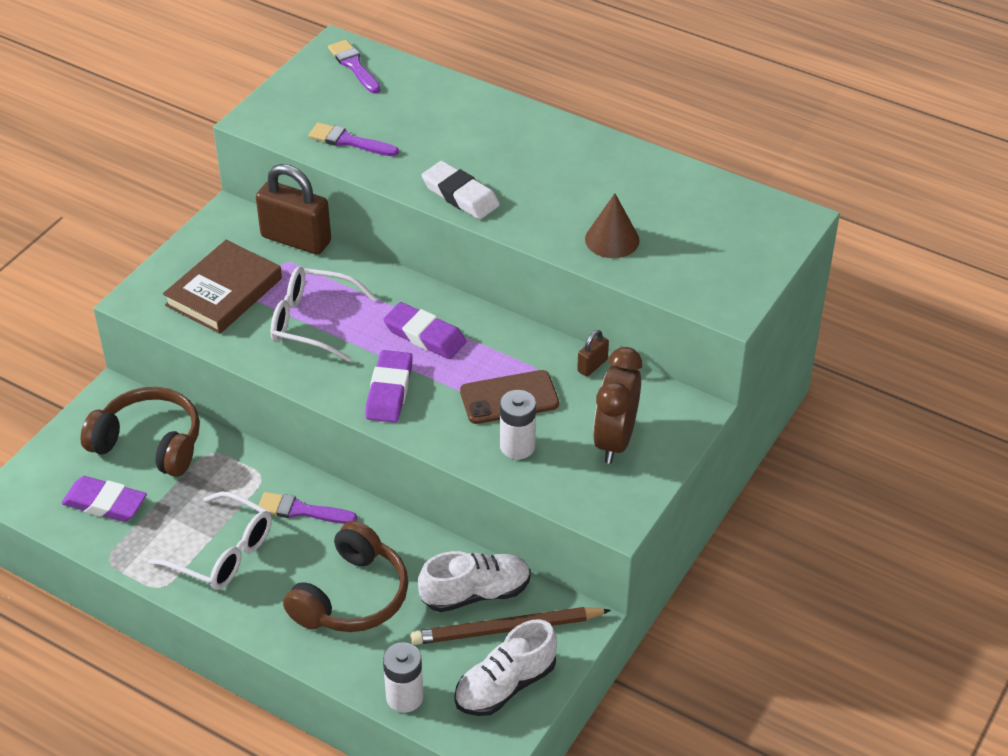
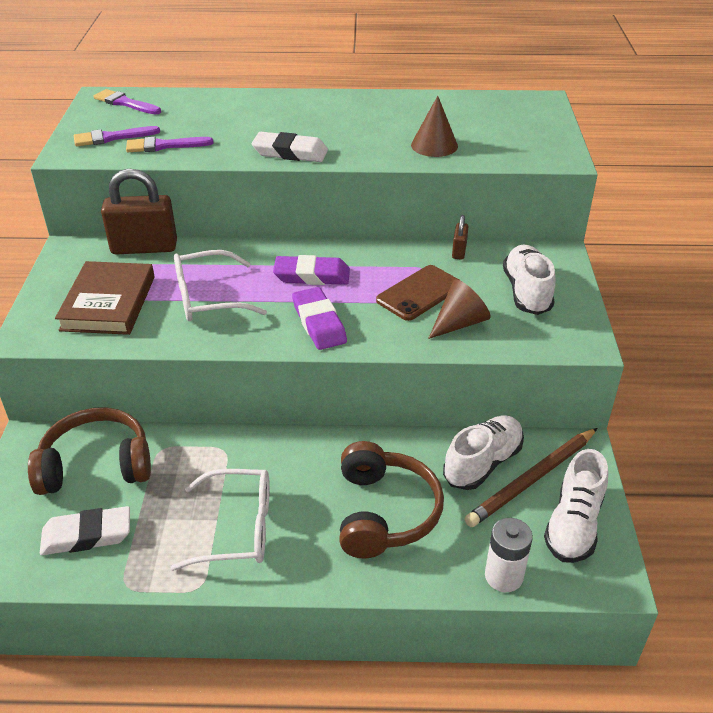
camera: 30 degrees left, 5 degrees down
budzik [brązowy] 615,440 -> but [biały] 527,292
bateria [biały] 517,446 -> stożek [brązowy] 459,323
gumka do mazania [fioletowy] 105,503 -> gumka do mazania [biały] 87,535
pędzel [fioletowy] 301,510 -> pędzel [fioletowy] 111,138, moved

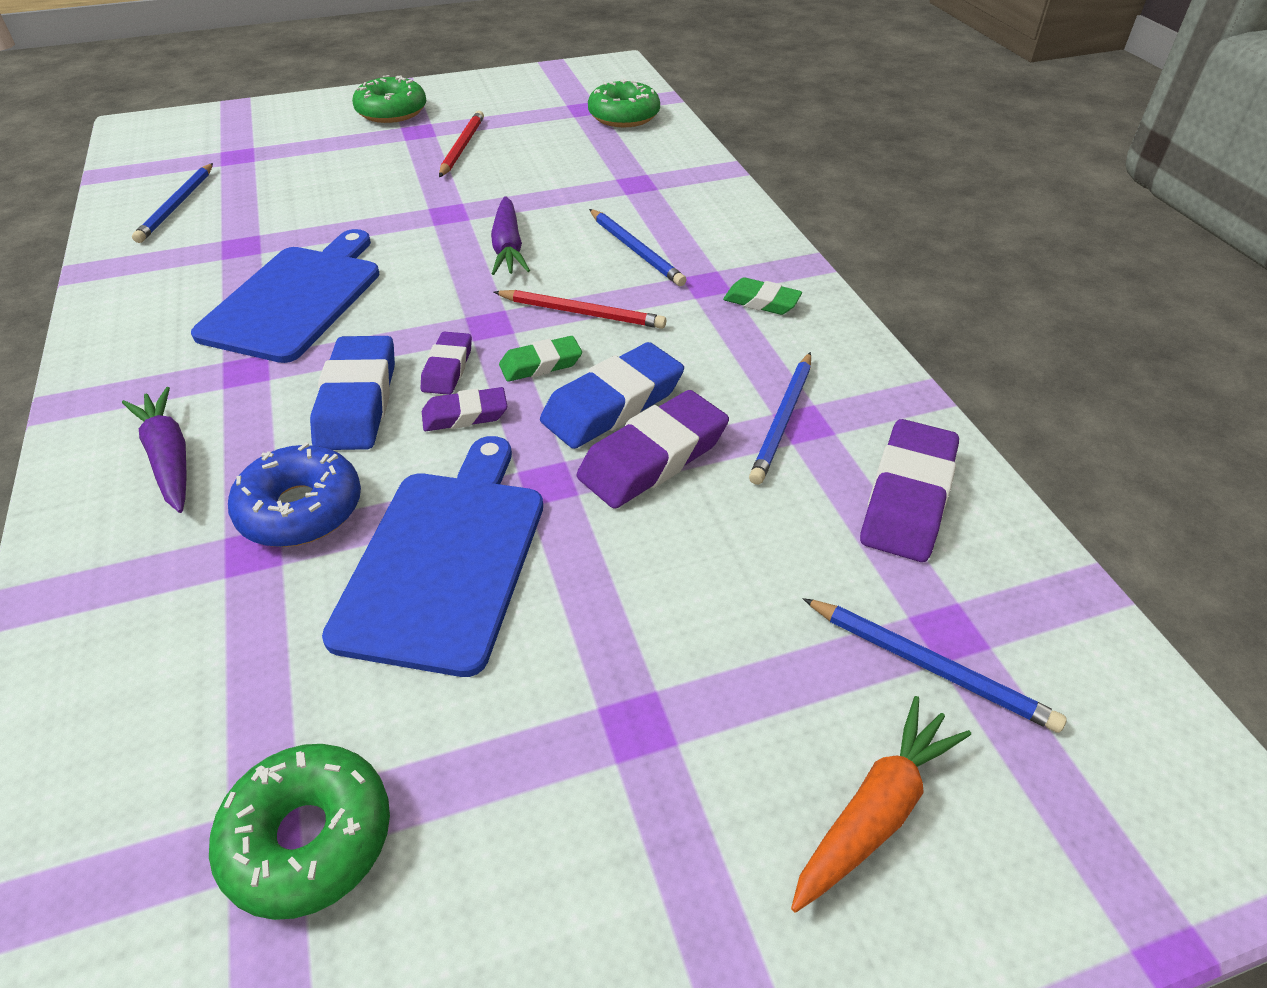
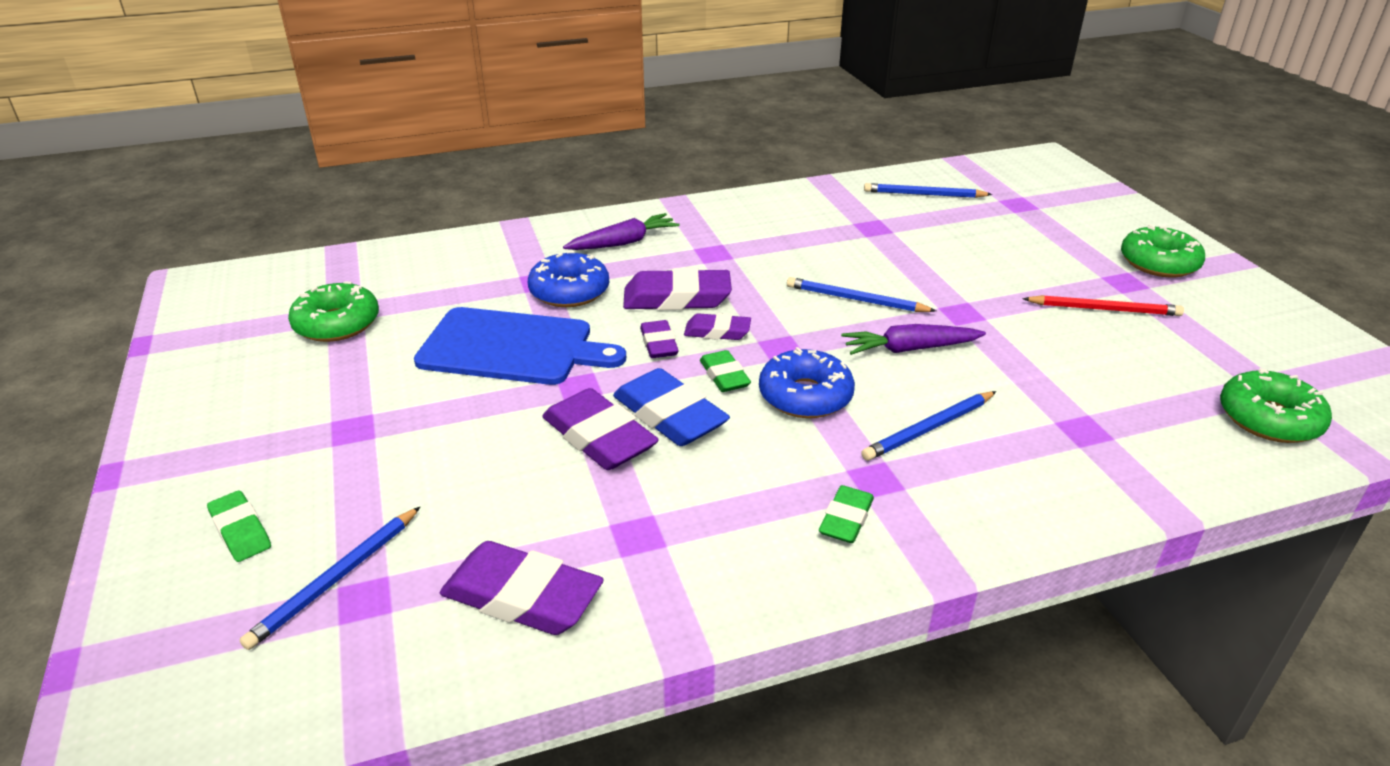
camera: 90 degrees right, 10 degrees down
deska do krojenia [niebieski] 296,299 -> none
ołówek [czerwony] 582,313 -> donut [niebieski] 805,396
gumka do mazania [niebieski] 357,401 -> gumka do mazania [fioletowy] 677,298
ołówek [niebieski] 783,420 -> ołówek [niebieski] 855,300, moved
marchewka [pomarańczowy] 875,810 -> gumka do mazania [zielony] 241,531

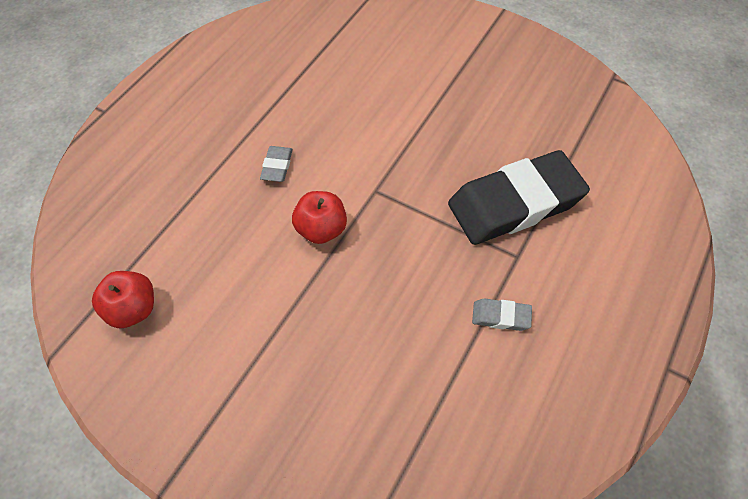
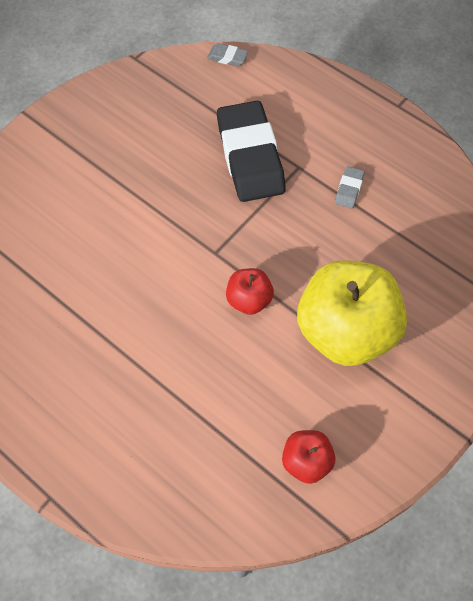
camera: 80 degrees left, 5 degrees up
gumka do mazania [szary] 277,166 -> gumka do mazania [szary] 227,57, moved
none -> jabłko [żółty] 345,331

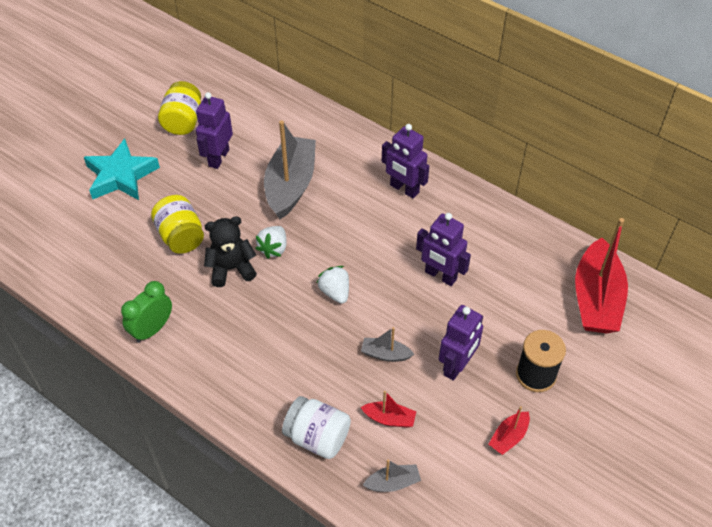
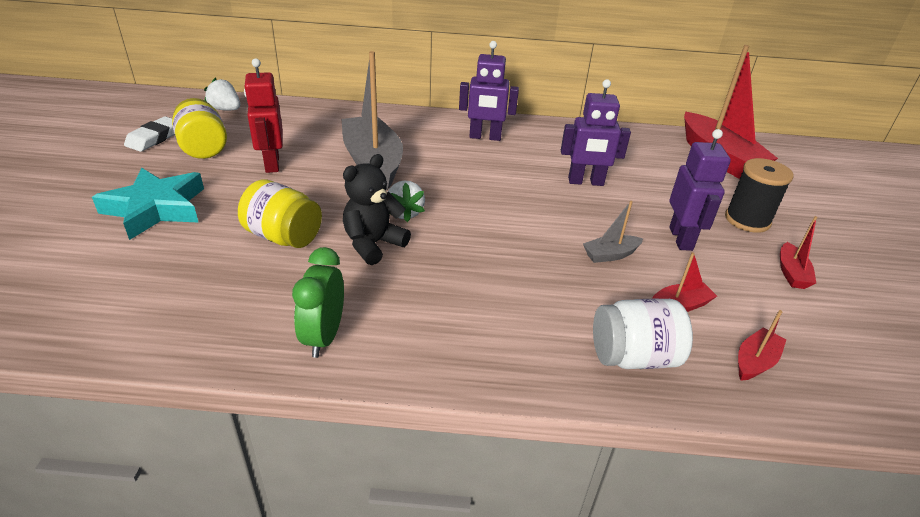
camera: 35 degrees left, 15 degrees down
robot [fioletowy] 218,158 -> robot [czerwony] 271,164
truskawka [biały] 335,292 -> truskawka [biały] 225,109, moved
łódka [szary] 393,483 -> łódka [czerwony] 755,362
none -> gumka do mazania [biały] 154,138

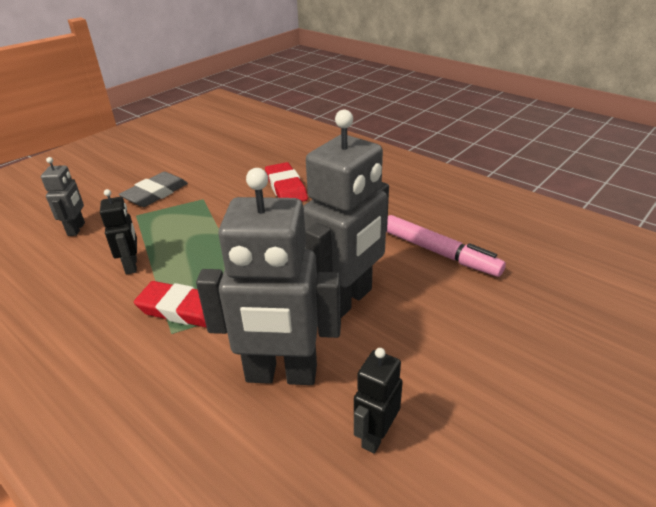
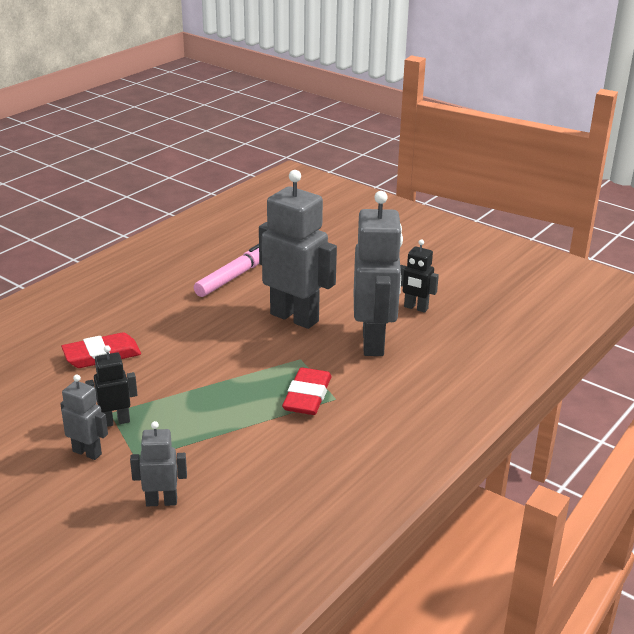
camera: 95 degrees left, 5 degrees down
gumka do mazania [szary] 155,193 -> robot [szary] 87,452
robot [czarny] 131,266 -> robot [czarny] 115,421, moved

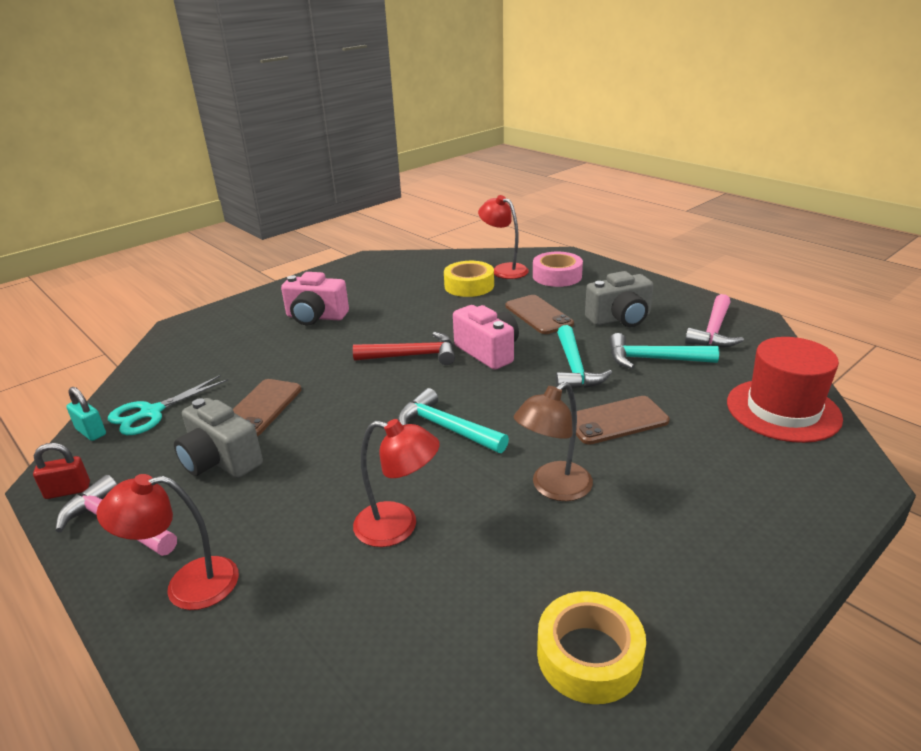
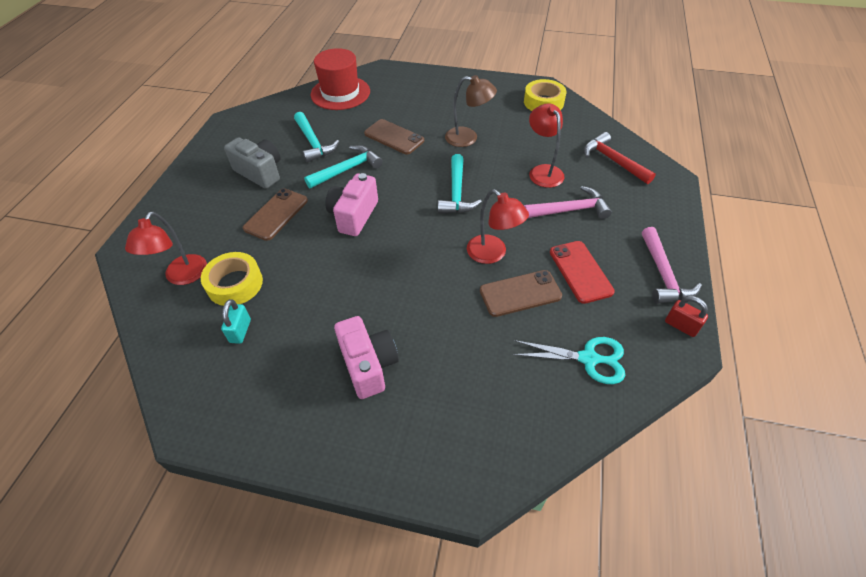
camera: 125 degrees left, 20 degrees up
taśma klejąca [różowy] 557,276 -> none
młotek [różowy] 713,331 -> młotek [różowy] 570,210, moved
młotek [czerwony] 412,356 -> młotek [czerwony] 613,161, moved
kłódka [turkusowy] 91,432 -> kłódka [turkusowy] 240,331, moved
aparat fotograficzny [szary] 220,460 -> telefon [czerwony] 580,271
lampka [czerwony] 187,585 -> lampka [czerwony] 493,254, moved

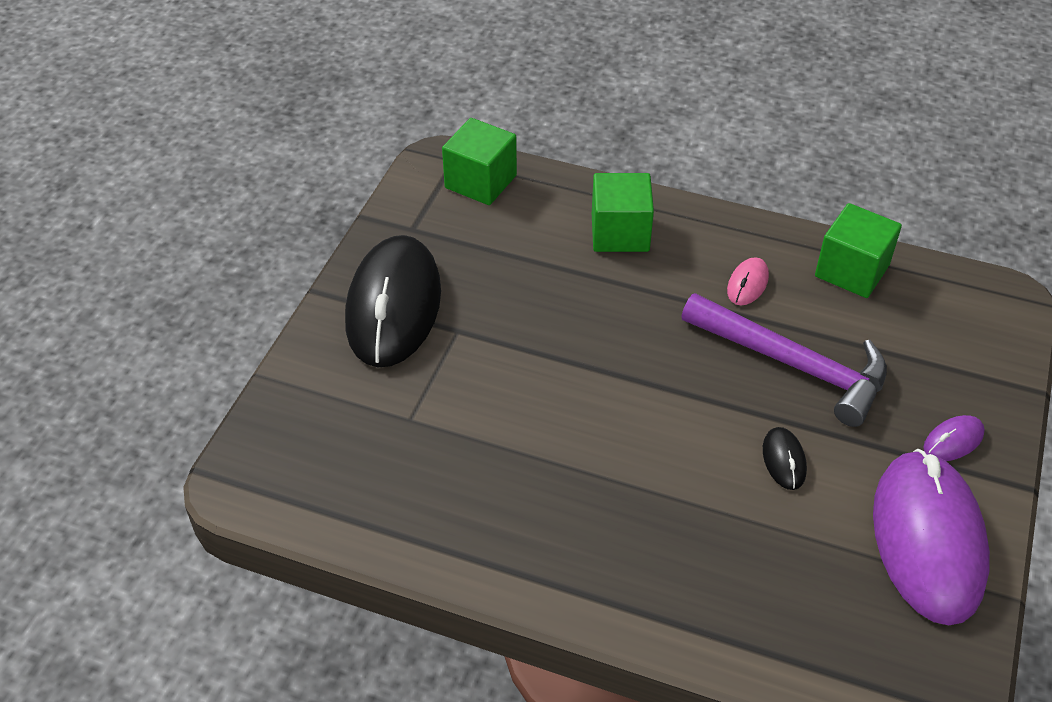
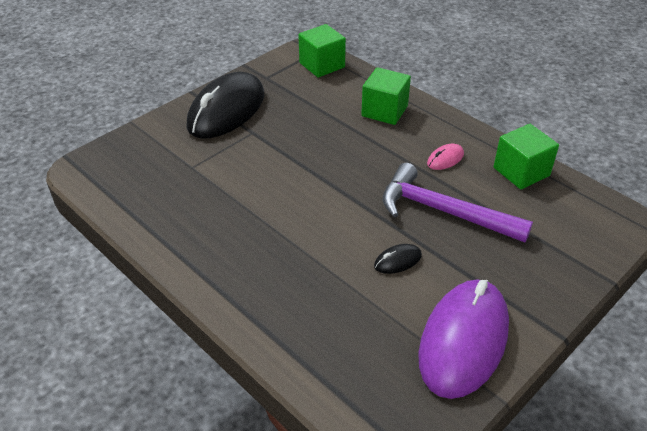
camera: 25 degrees right, 5 degrees down
młotek [fioletowy] 794,365 -> młotek [fioletowy] 443,211, 150 degrees clockwise
myszka [fioletowy] 953,441 -> none
myszka [czarny] 784,460 -> myszka [czarny] 397,261, 45 degrees clockwise

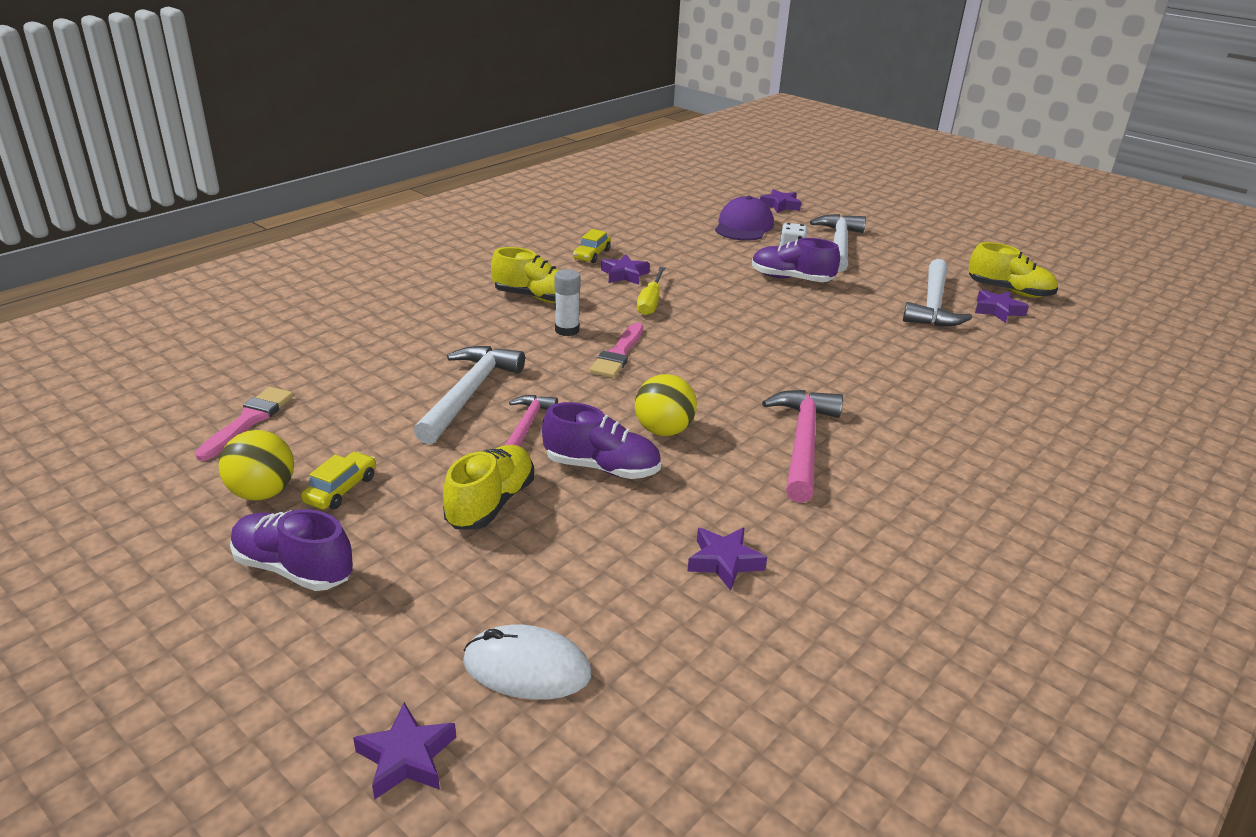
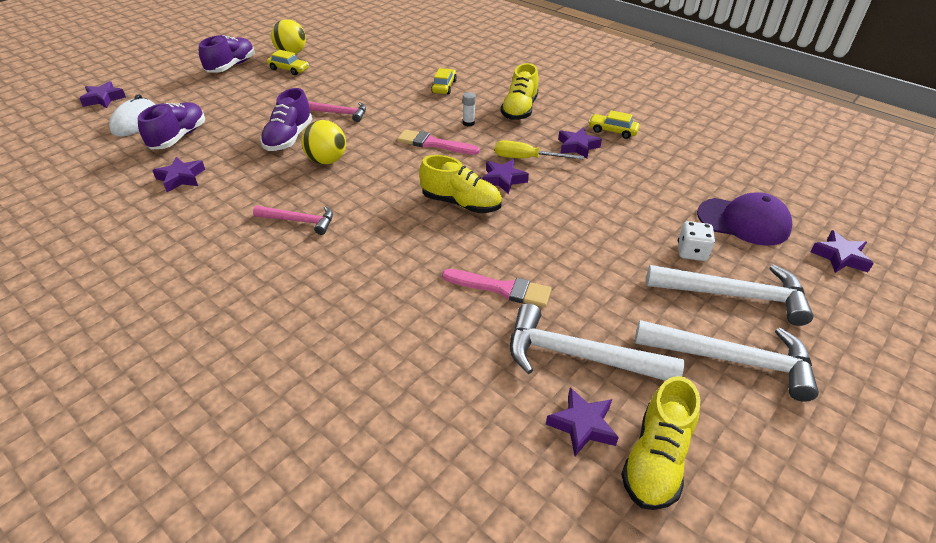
camera: 90 degrees right, 10 degrees up
but [fioletowy] 791,279 -> but [fioletowy] 178,137, moved
klej w sztyfcie [biały] 567,330 -> klej w sztyfcie [biały] 468,123, x0.67
młotek [biały] 469,393 -> młotek [biały] 732,360, moved
pędzel [różowy] 248,421 -> pędzel [różowy] 501,288, moved
młotek [różowy] 803,443 -> młotek [różowy] 299,221, x0.59
but [żółty] 491,503 -> but [żółty] 461,203, moved
none -> samochód [żółty] 444,87
none -> gwiazda [fioletowy] 503,179

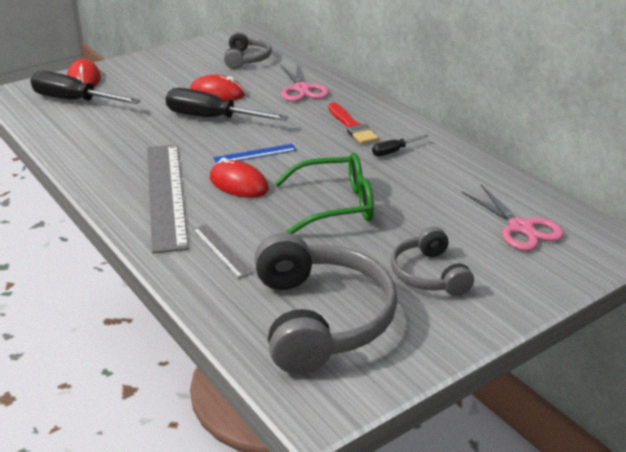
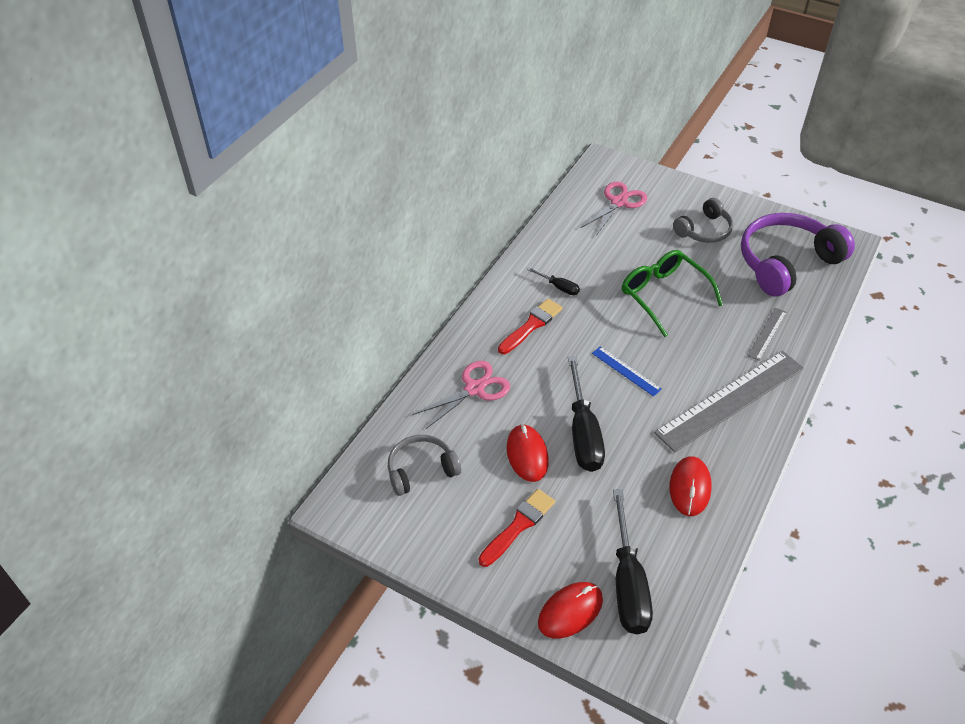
camera: 115 degrees left, 15 degrees up
myszka [czerwony] 239,184 -> myszka [czerwony] 689,488, moved
słuchawki [szary] 321,318 -> słuchawki [fioletowy] 786,262
none -> pędzel [czerwony] 518,526

